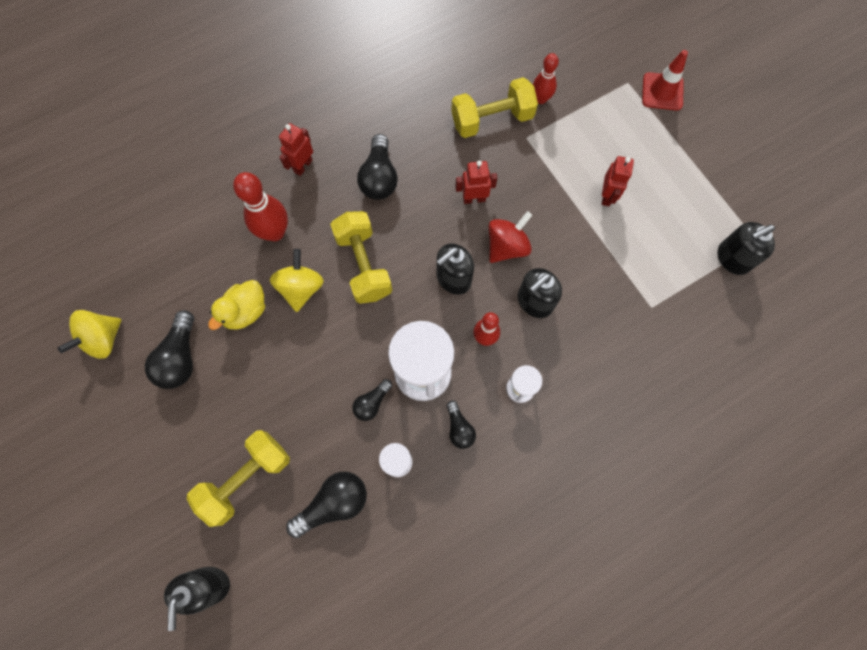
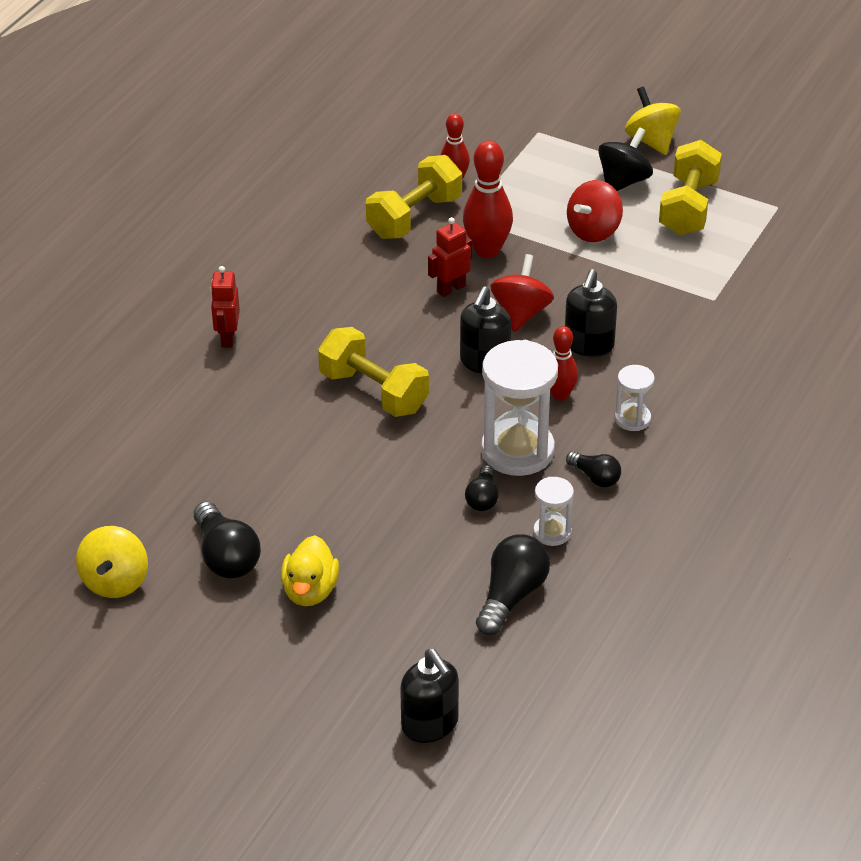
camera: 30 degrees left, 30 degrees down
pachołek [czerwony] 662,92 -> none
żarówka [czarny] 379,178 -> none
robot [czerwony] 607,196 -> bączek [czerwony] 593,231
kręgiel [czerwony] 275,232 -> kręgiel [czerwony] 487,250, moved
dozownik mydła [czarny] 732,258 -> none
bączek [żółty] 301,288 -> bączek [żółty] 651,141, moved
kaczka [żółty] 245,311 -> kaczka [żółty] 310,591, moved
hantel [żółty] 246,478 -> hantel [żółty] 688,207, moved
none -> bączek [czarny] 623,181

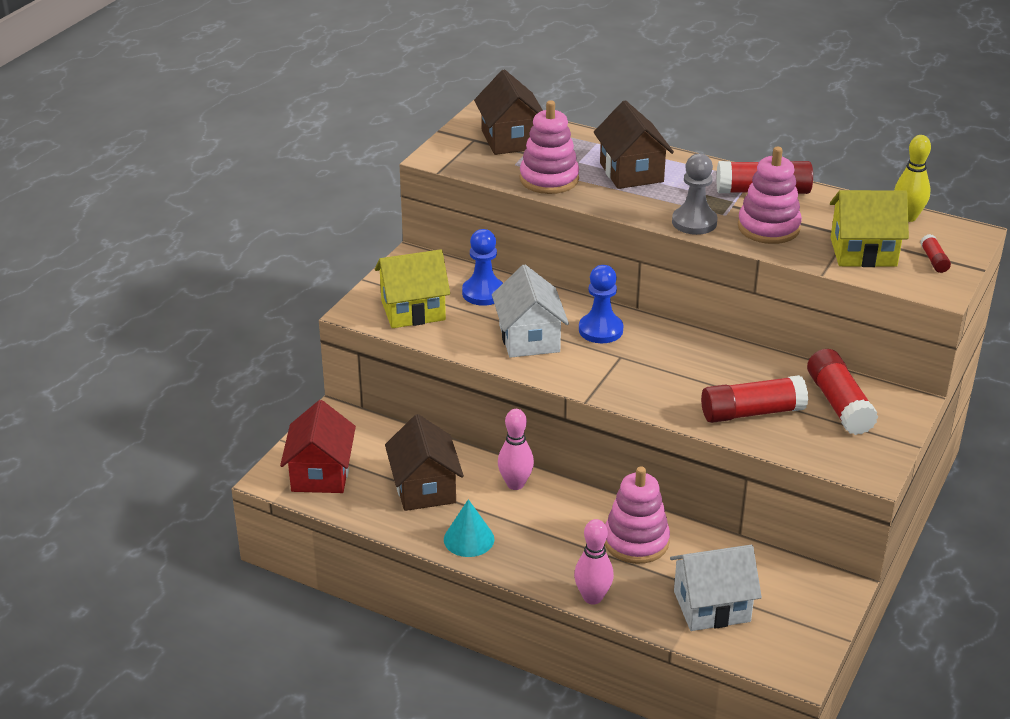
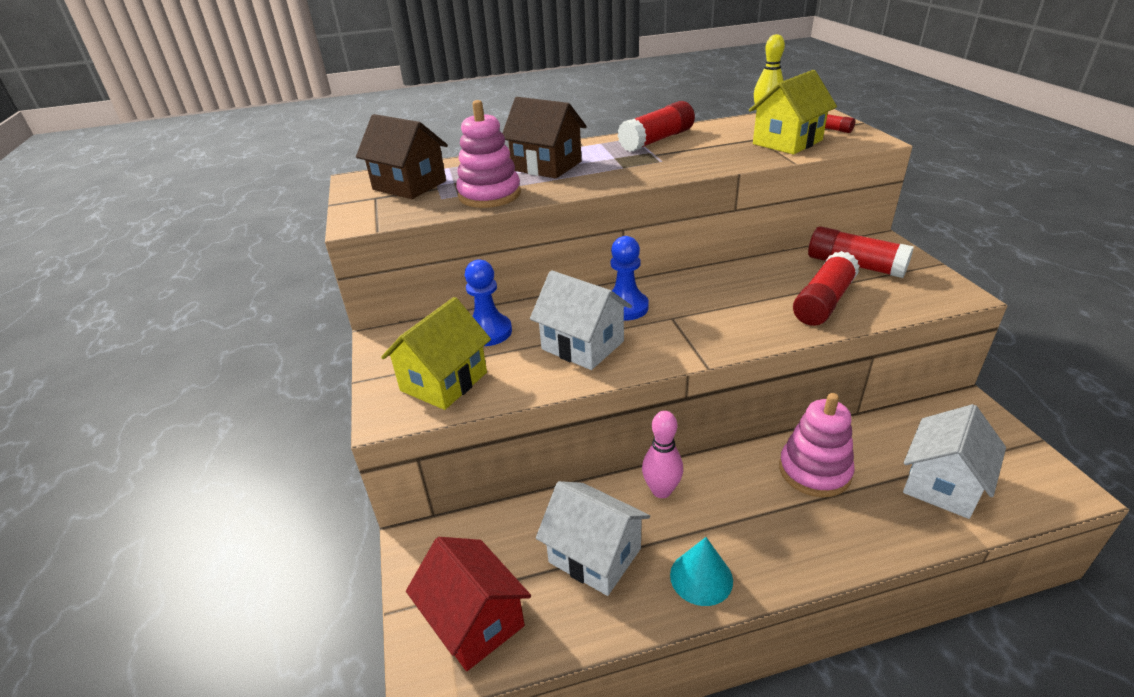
camera: 40 degrees left, 0 degrees up
zabawka nakładanka [różowy] 768,227 -> none
pionek [szary] 694,222 -> none
domek [brązowy] 424,488 -> domek [biały] 594,555
kręgiel [różowy] 592,597 -> none

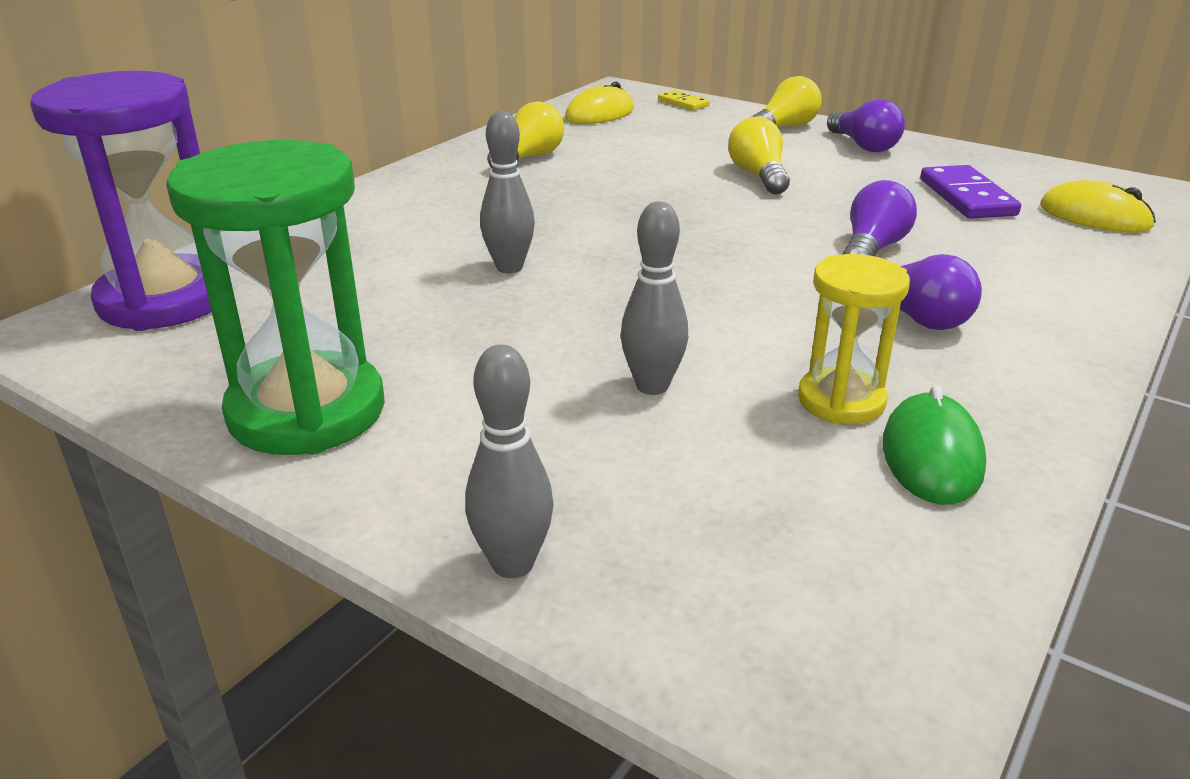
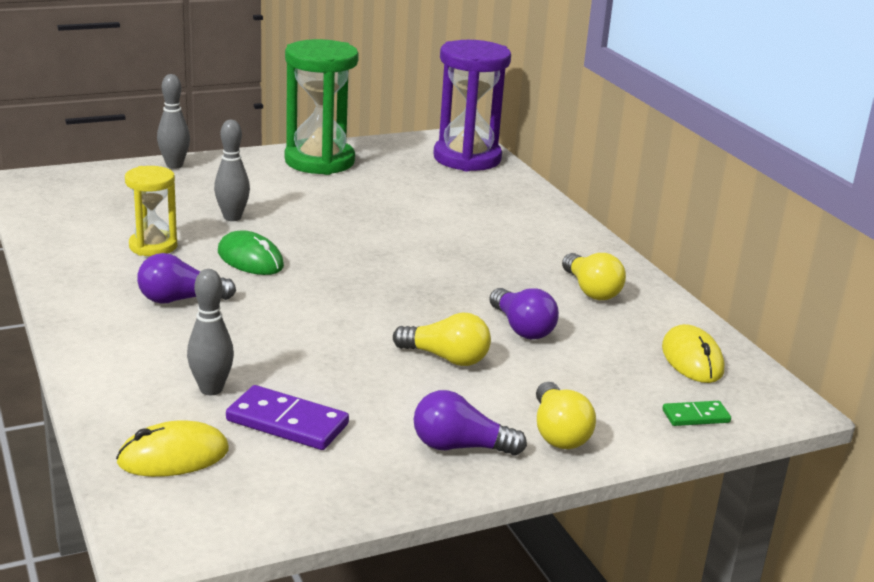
camera: 120 degrees right, 5 degrees down
kostka domina [żółty] 683,103 -> kostka domina [zielony] 695,416
kręgiel [szary] 509,267 -> kręgiel [szary] 211,389, moved
żarówka [fioletowy] 872,249 -> żarówka [fioletowy] 522,328, moved
myszka [zielony] 931,455 -> myszka [zielony] 250,259, moved

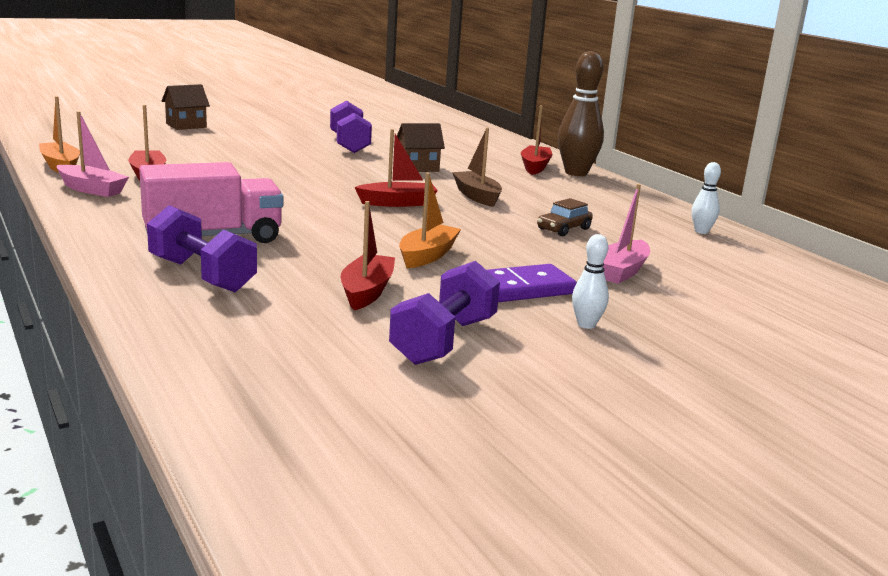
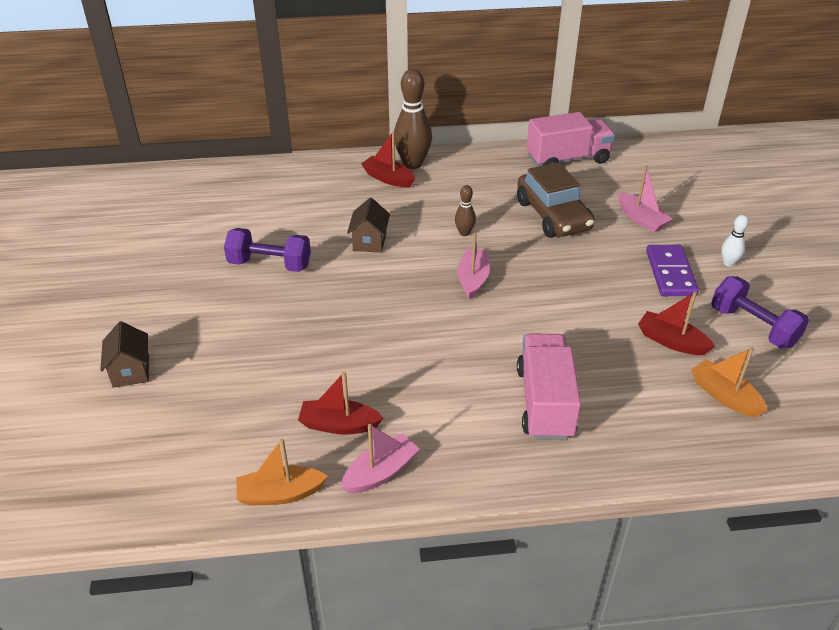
camera: 65 degrees left, 20 degrees up
łódka [brązowy] 477,196 -> kręgiel [brązowy] 464,233
łódka [czerwony] 398,203 -> łódka [różowy] 473,279
kręgiel [biały] 701,231 -> ciężarówka [różowy] 567,159
łódka [pomarańczowy] 427,256 -> łódka [pomarańczowy] 724,396, moved
samochód [brązowy] 563,229 -> samochód [brązowy] 553,215, x2.09
hantel [fioletowy] 202,275 -> none

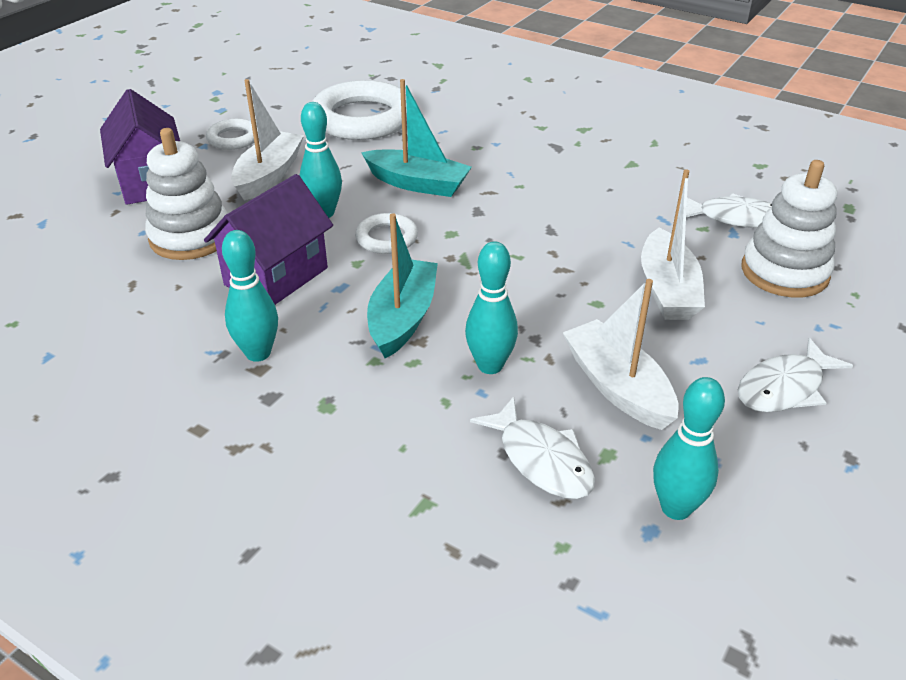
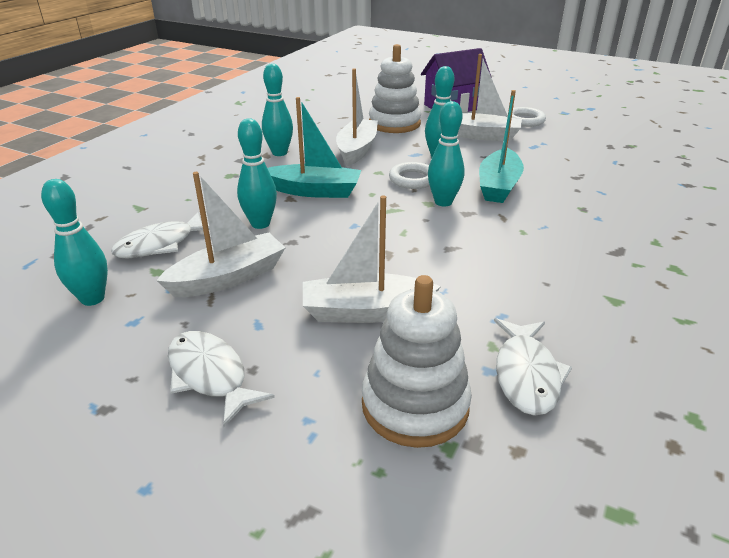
camera: 85 degrees right, 5 degrees down
pierścień [biały] 362,119 -> none
domek [fioletowy] 276,276 -> łódka [biały] 357,150
none -> kręgiel [turkusowy] 443,202

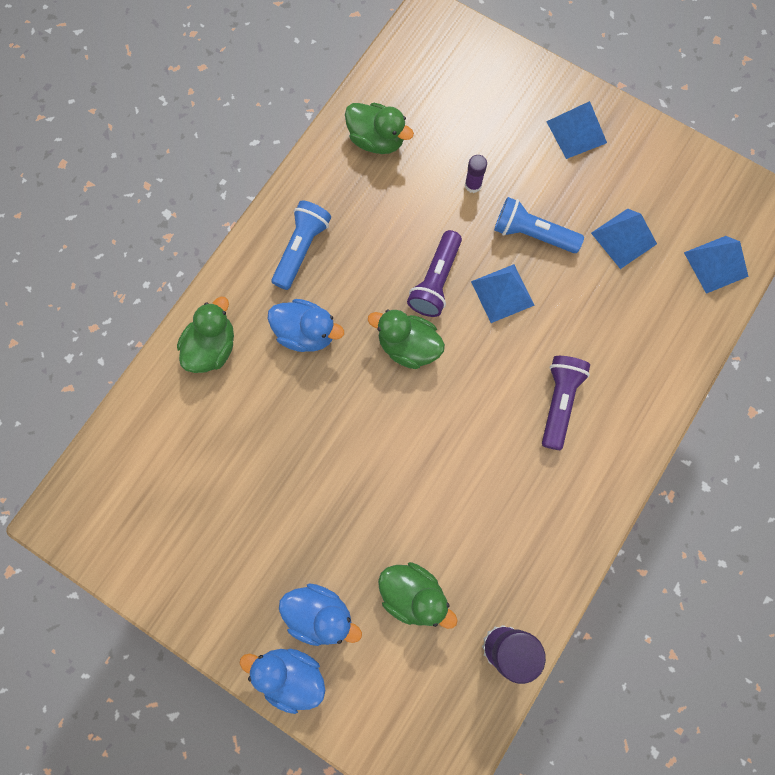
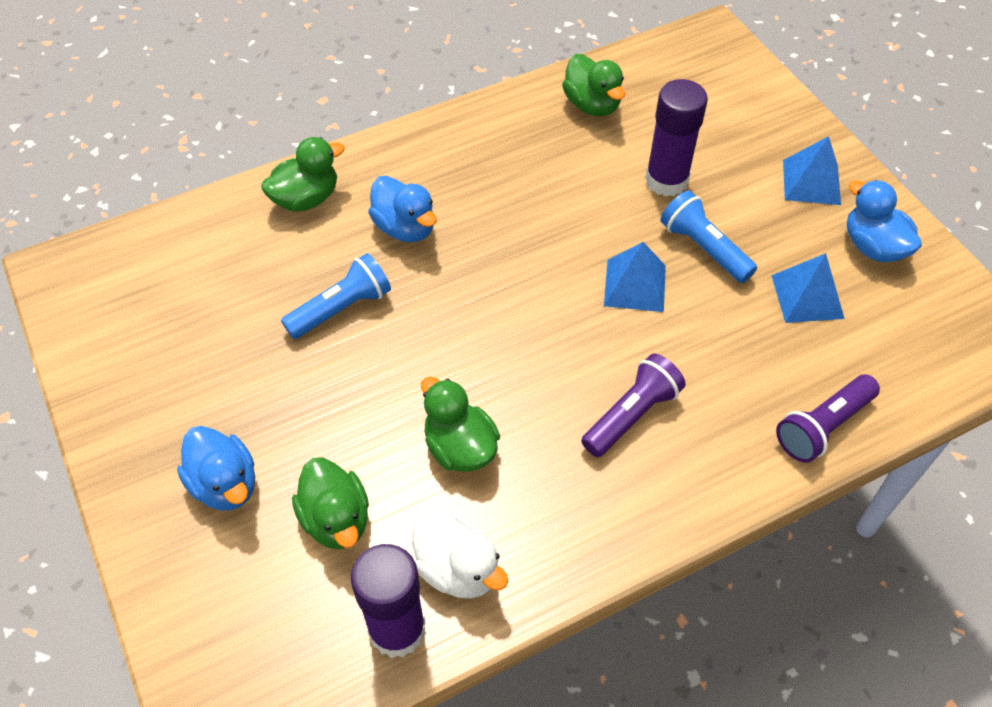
camera: 30 degrees right, 20 degrees down
klej w sztyfcie [fioletowy] 473,185 -> klej w sztyfcie [fioletowy] 666,180, x2.14
latarka [niebieski] 301,249 -> latarka [niebieski] 341,308, moved
latarka [fioletowy] 436,281 -> latarka [fioletowy] 823,427, moved
piramida [niebieski] 715,264 -> none
kaczka [zielony] 408,346 -> kaczka [zielony] 460,447, moved
kaczka [niebieski] 290,675 -> kaczka [niebieski] 873,247, moved
none -> kaczka [biały] 458,569

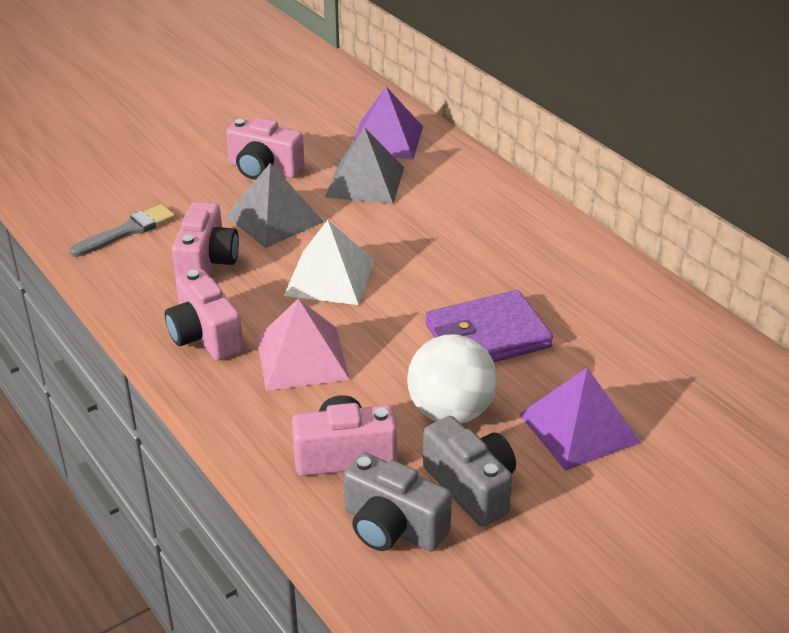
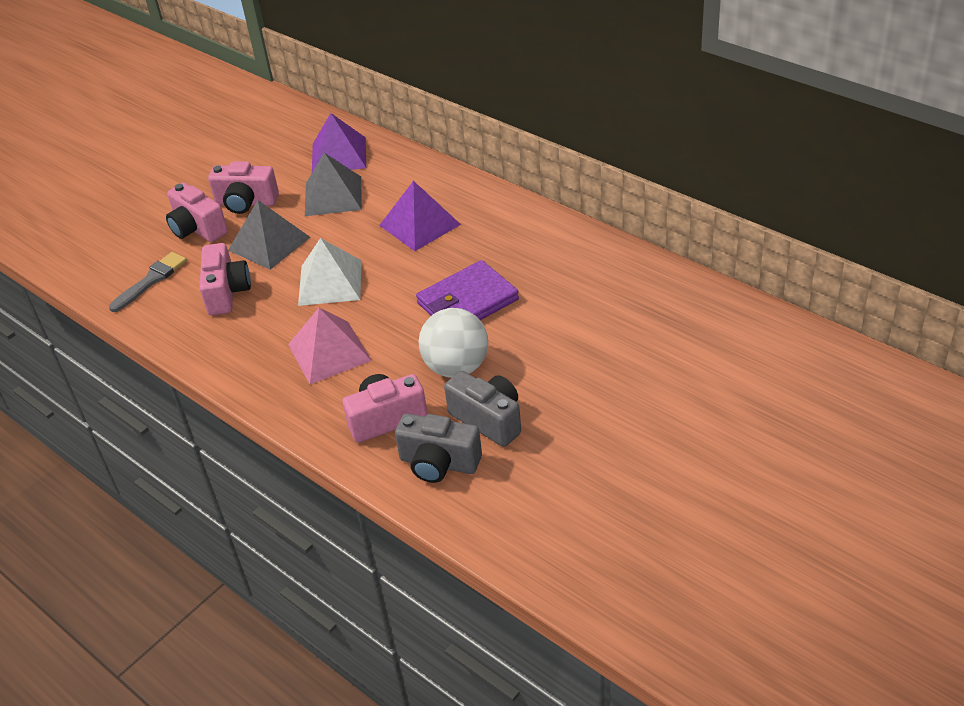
camera: 10 degrees left, 5 degrees up
aparat fotograficzny [różowy] 205,336 -> aparat fotograficzny [różowy] 197,229, moved
piramida [fioletowy] 578,428 -> piramida [fioletowy] 419,225, moved

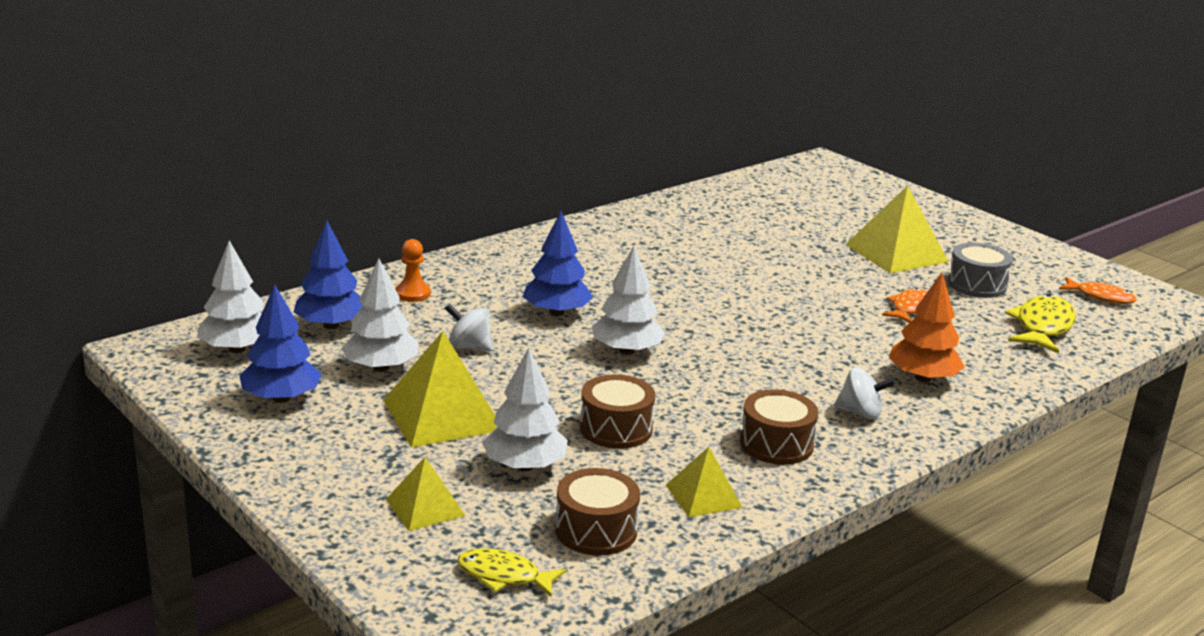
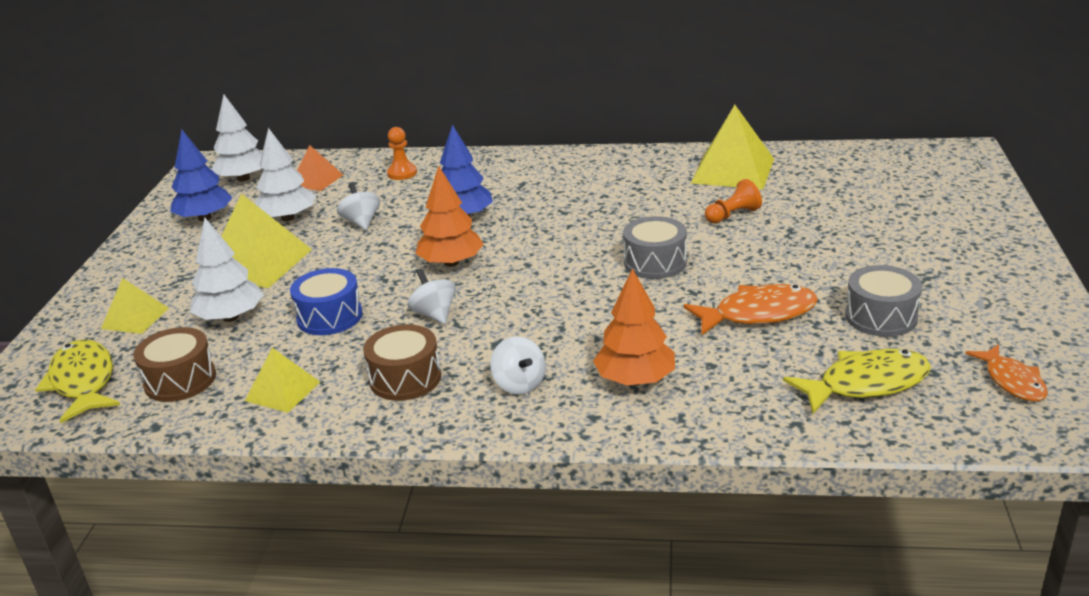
camera: 50 degrees right, 5 degrees up
piramida [żółty] 896,253 -> piramida [żółty] 732,170, moved
drzewko [niebieski] 331,325 -> piramida [pomarańczowy] 316,180
drzewko [biały] 626,351 -> drzewko [pomarańczowy] 451,263
ryba [pomarańczowy] 909,308 -> ryba [pomarańczowy] 758,314, x1.54
bęben [brązowy] 616,429 -> bęben [niebieski] 329,317
ryba [żółty] 503,576 -> ryba [żółty] 83,382, x1.54
none -> pionek [pomarańczowy] 732,215
none -> bęben [szary] 655,262
none -> bączek [biały] 434,314

